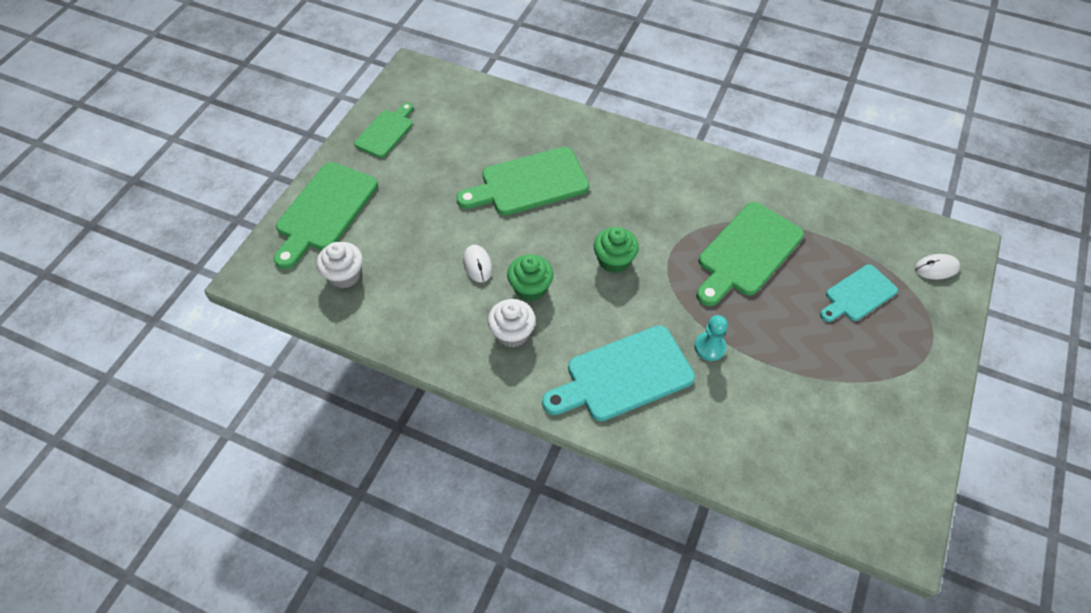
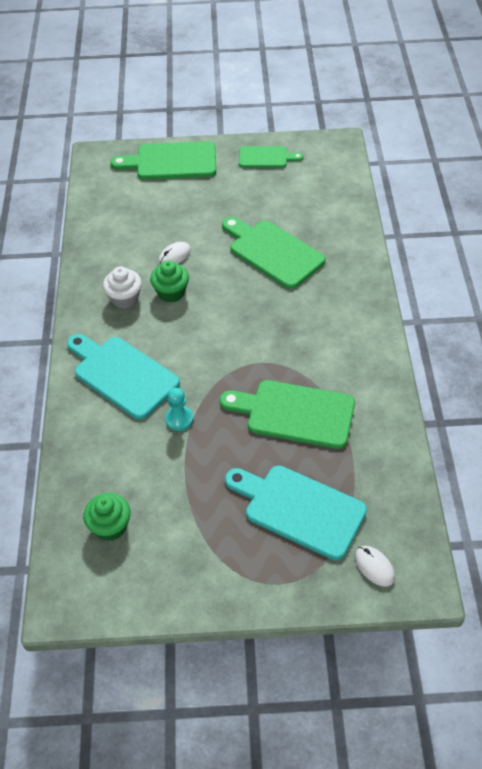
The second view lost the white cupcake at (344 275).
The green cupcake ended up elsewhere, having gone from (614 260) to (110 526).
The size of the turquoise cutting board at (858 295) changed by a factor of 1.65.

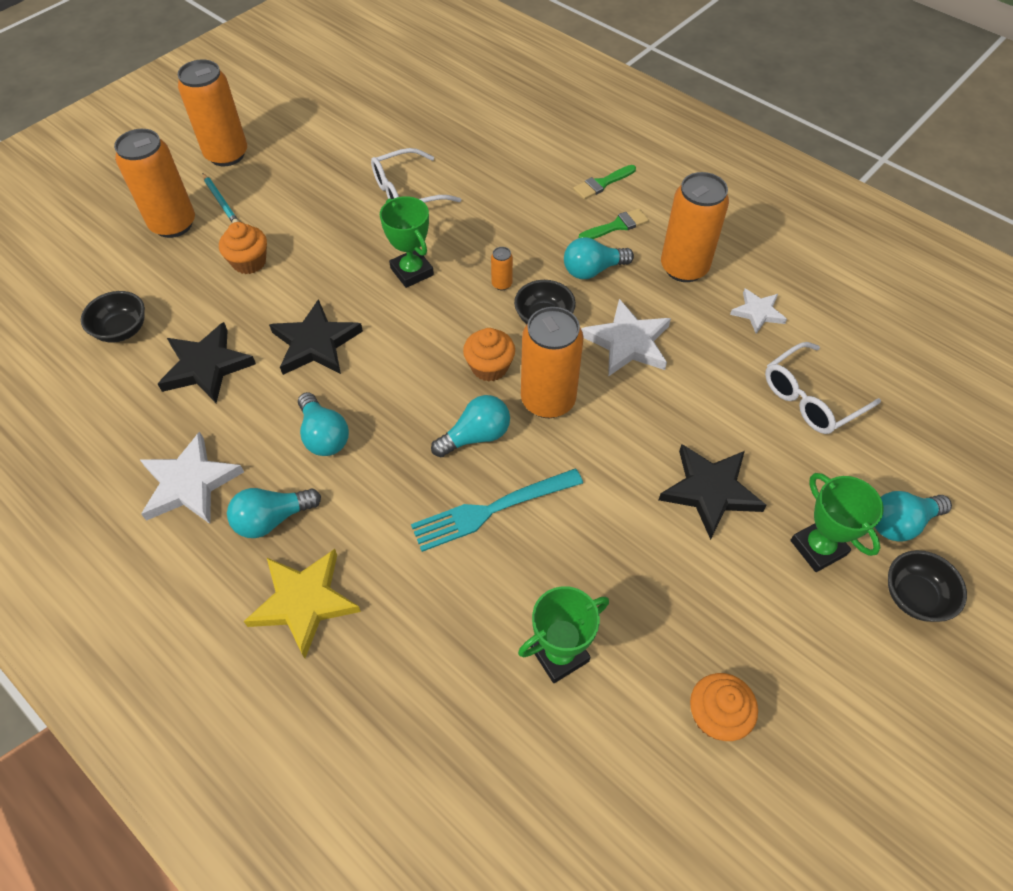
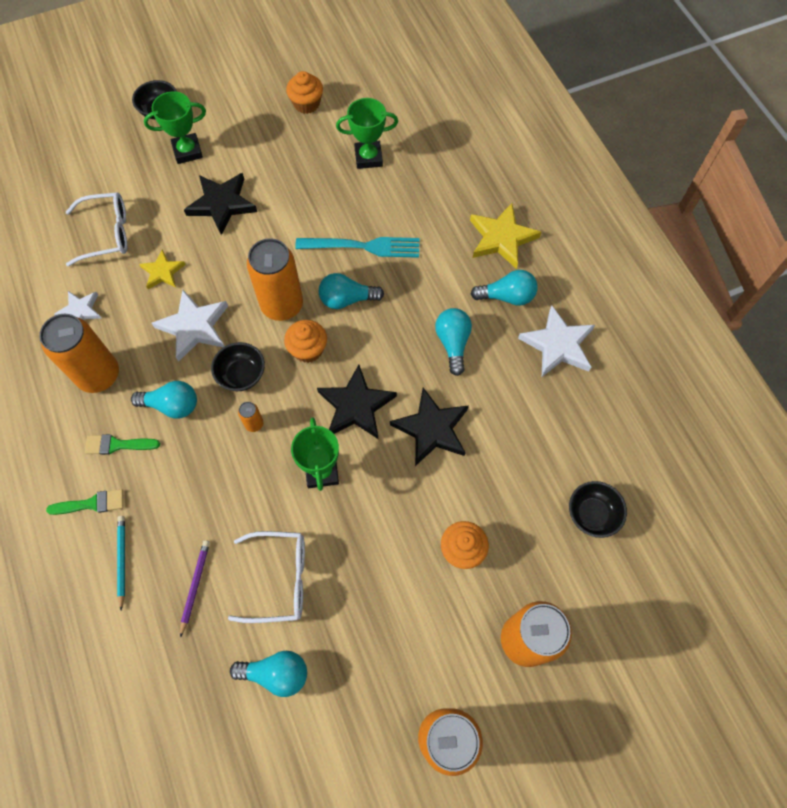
The black star ended up elsewhere, having gone from (206 366) to (356 406).
The turquoise pencil ended up elsewhere, having gone from (221 202) to (122 560).
The green trophy at (818 548) ended up facing another way, 75 degrees clockwise from before.
The turquoise light bulb ended up elsewhere, having gone from (900 523) to (276 673).
The second view gained the yellow star at (162 272).
The second view gained the purple pencil at (195 586).

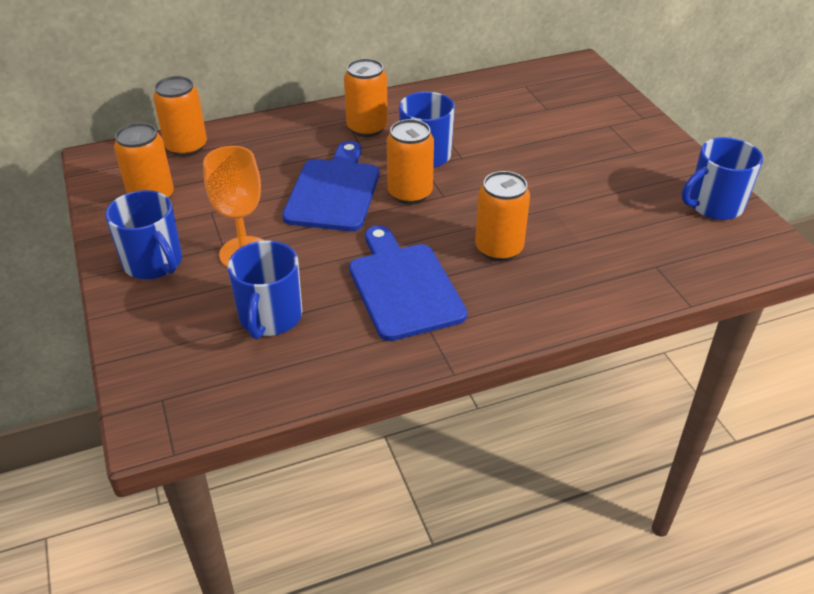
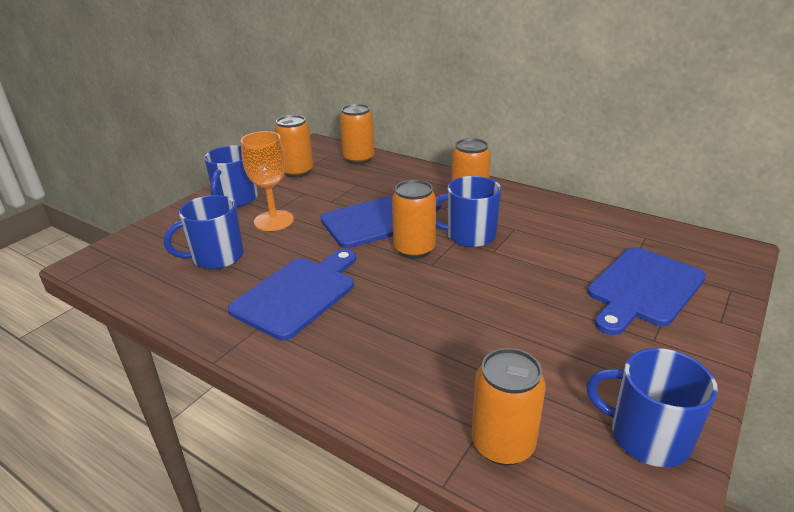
The orange can ended up elsewhere, having gone from (499 249) to (503 444).
The second view gained the blue cutting board at (643 289).

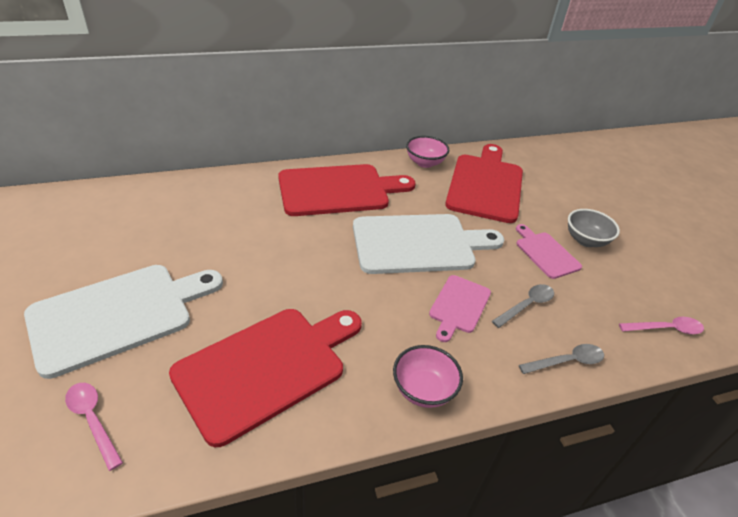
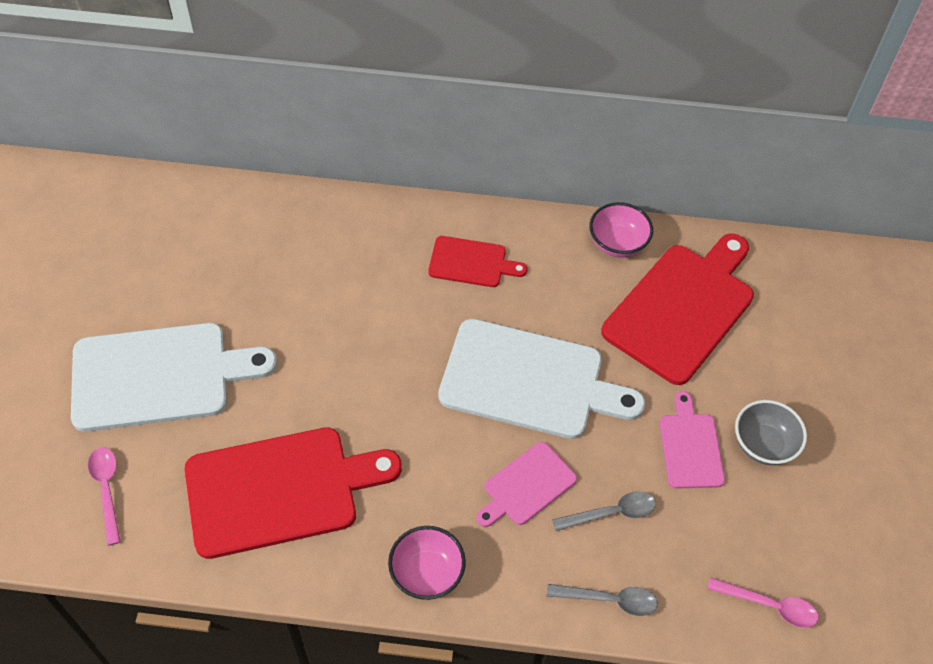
The size of the red cutting board at (338 190) changed by a factor of 0.52.

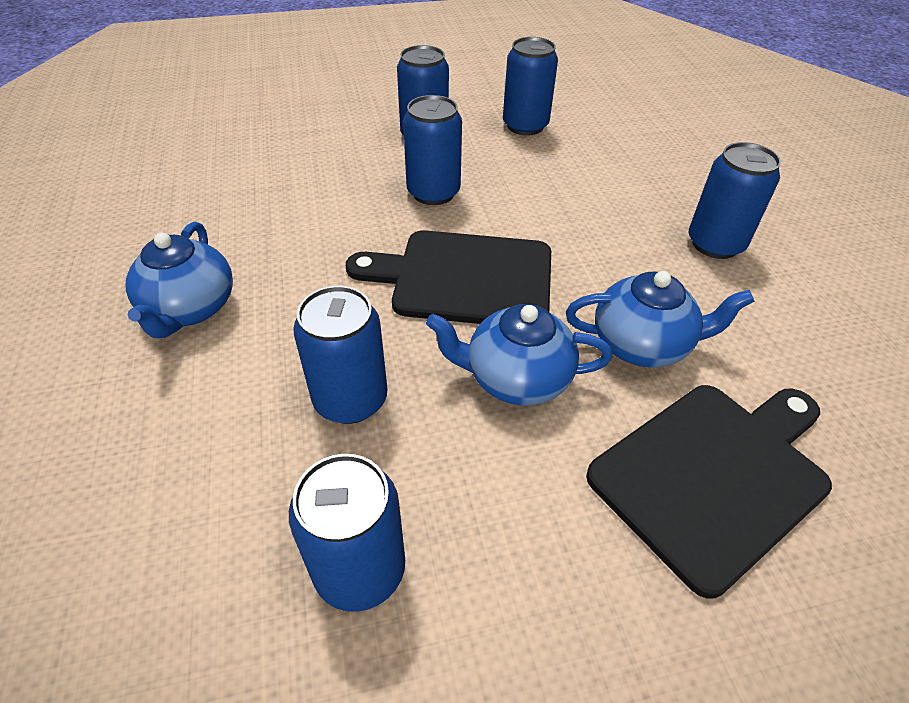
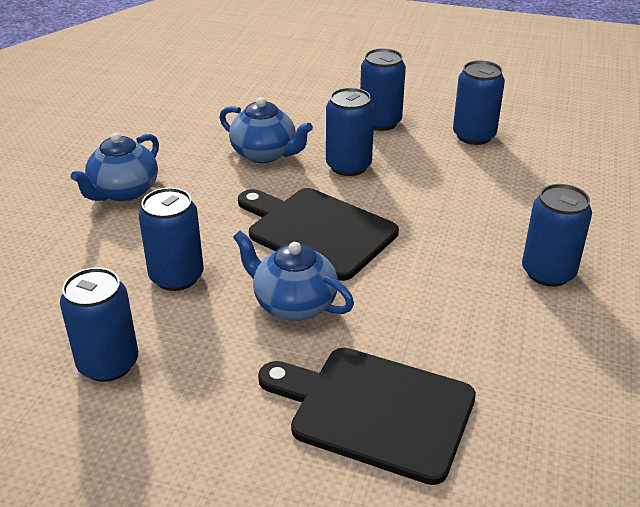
The blue teapot ended up elsewhere, having gone from (642 344) to (265 154).
The black cutting board at (713 474) ended up facing another way, 150 degrees counterclockwise from before.

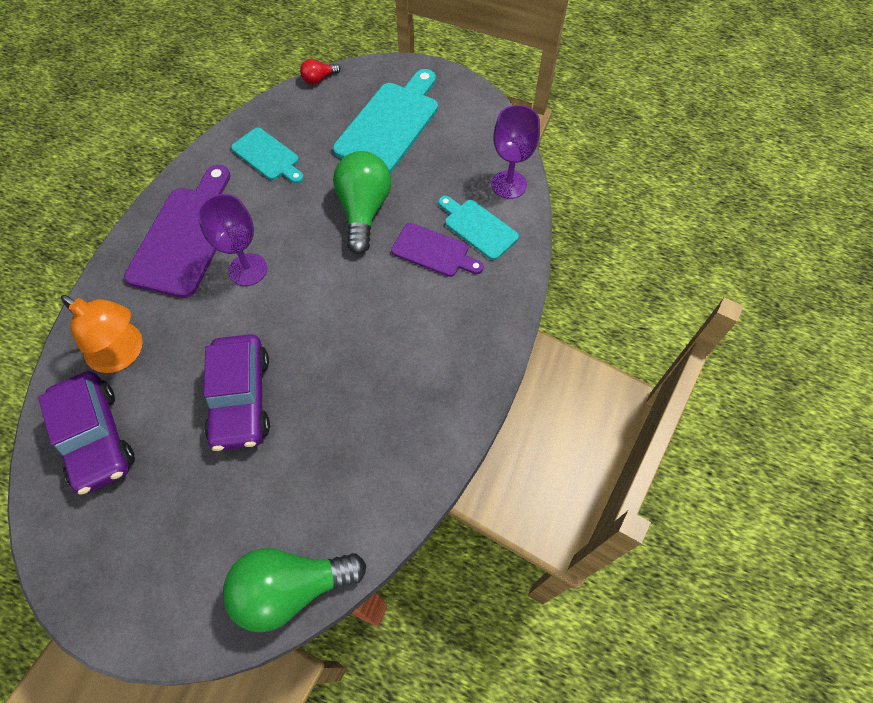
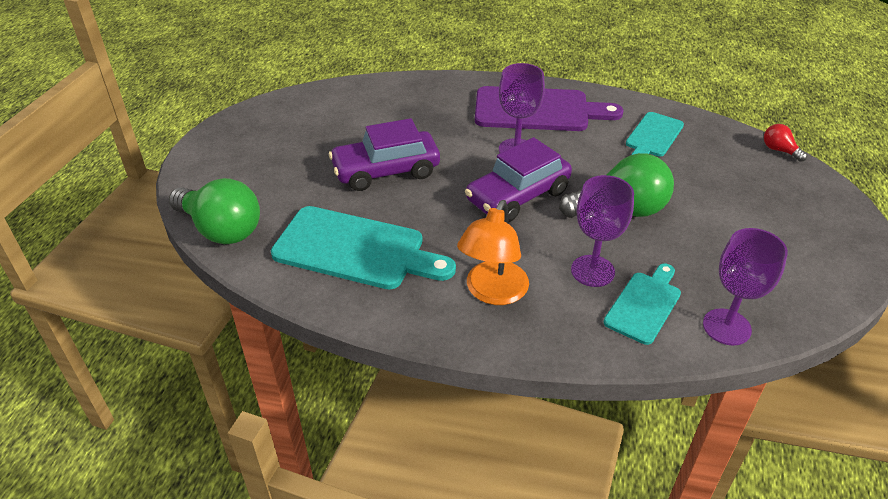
The purple car ended up elsewhere, having gone from (96 438) to (517 196).
The orange lamp ended up elsewhere, having gone from (123 354) to (492 292).
The green light bulb at (291 588) ended up facing another way, 150 degrees clockwise from before.
The turquoise cutting board ended up elsewhere, having gone from (390 124) to (356 249).
Where the purple cutting board stood at (434 251), the purple goblet came to stand at (592 271).

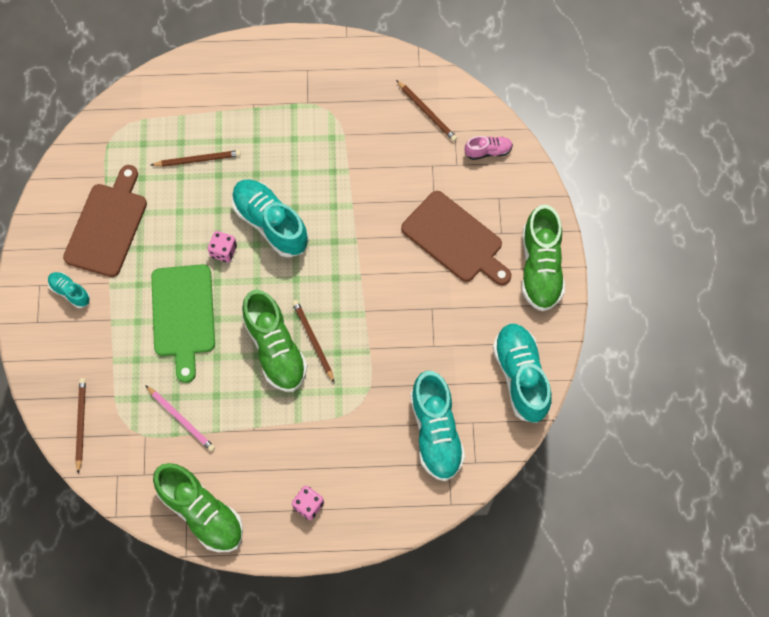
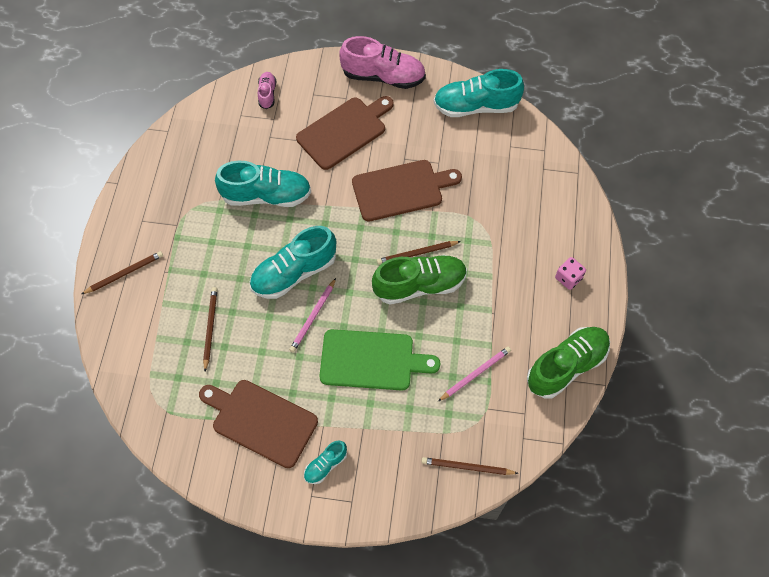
Where the pink dice stood at (223 251), the pink pencil came to stand at (313 317).
The brown pencil ended up elsewhere, having gone from (427 112) to (124 273).
The turquoise shoe ended up elsewhere, having gone from (435 432) to (266 195).
What was the green shoe at (540 267) turned into the pink shoe at (383 76).
The second view gained the brown cutting board at (401 189).

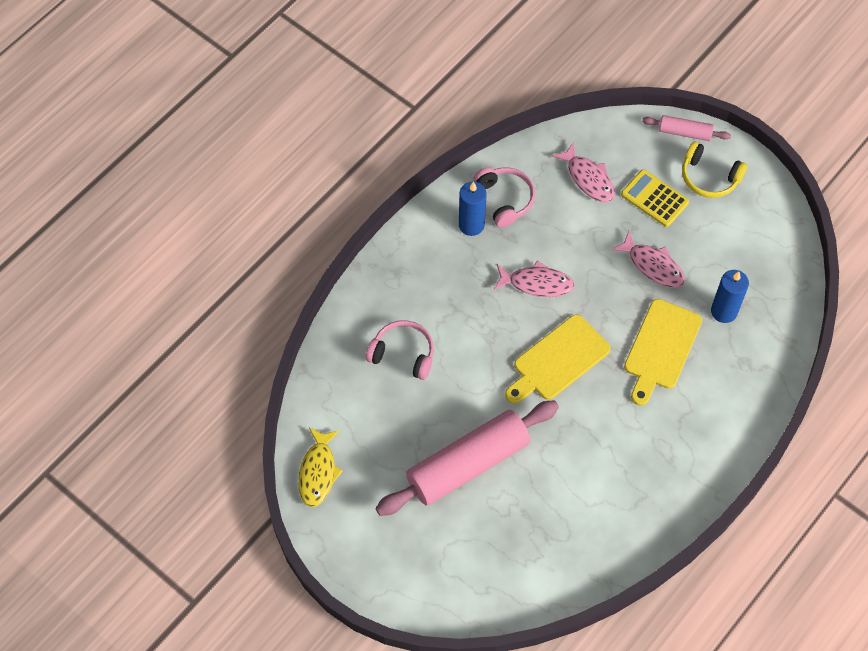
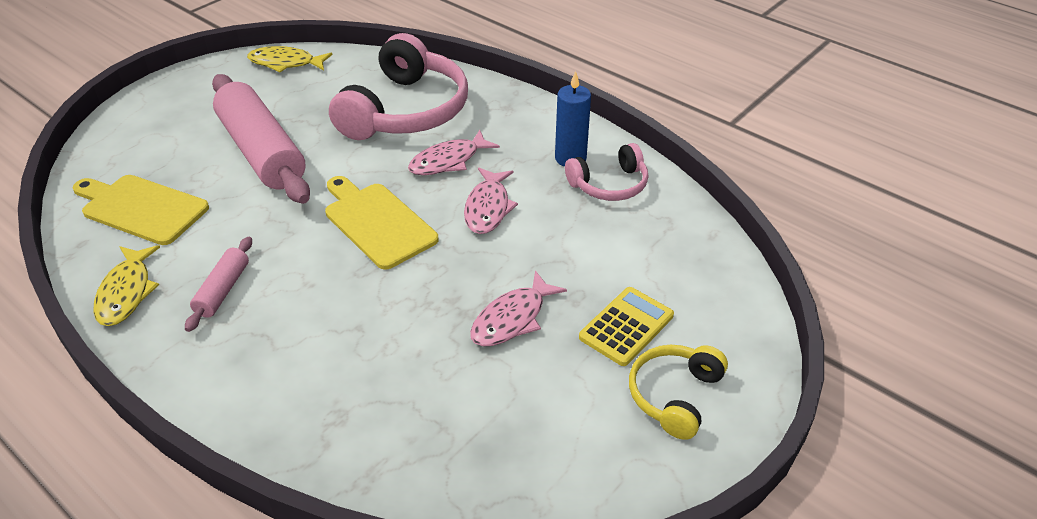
The size of the pink headphones at (403 354) changed by a factor of 1.88.
The pink fish ended up elsewhere, having gone from (588 178) to (448 161).
The yellow cutting board ended up elsewhere, having gone from (661 348) to (141 208).
The pink rolling pin ended up elsewhere, having gone from (685 132) to (223 290).
The second view lost the blue candle at (724 311).
The second view gained the yellow fish at (126 292).

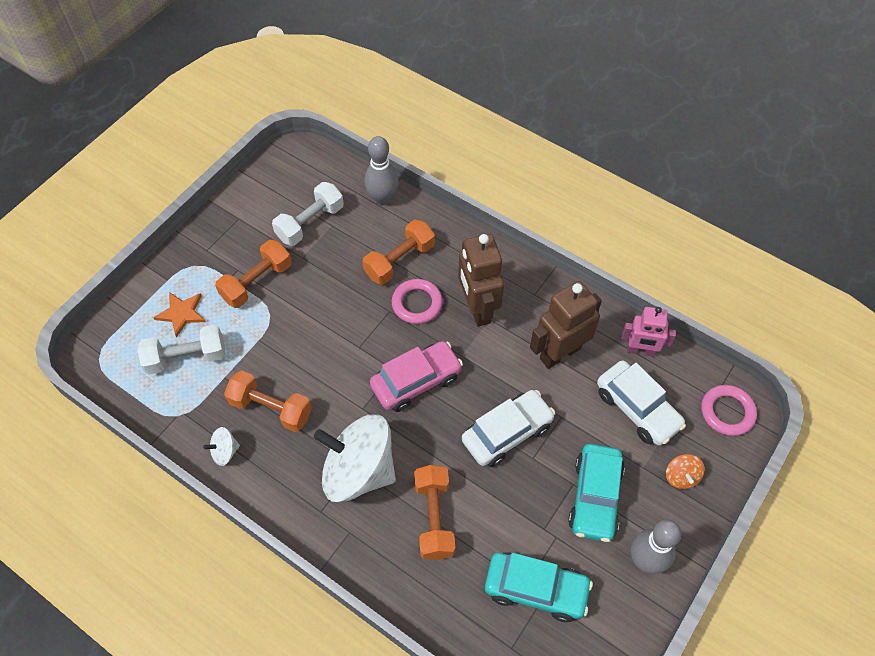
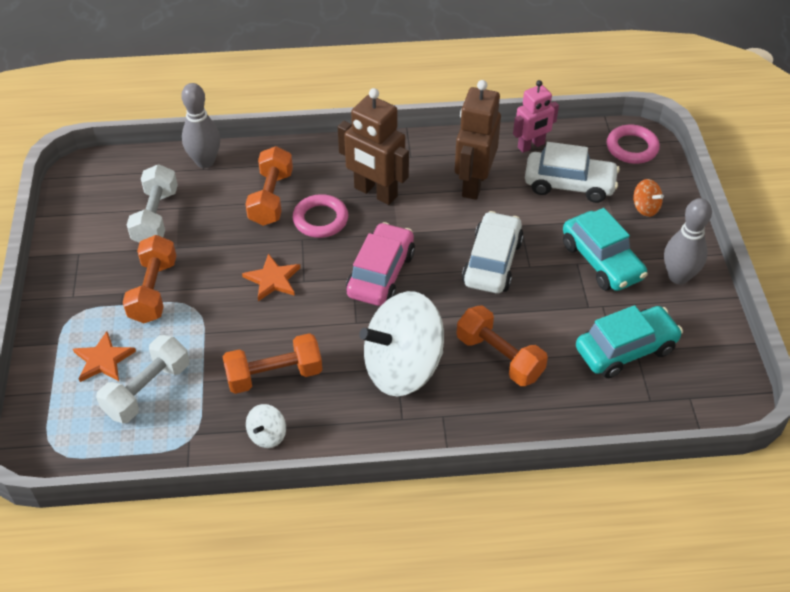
The second view gained the orange star at (273 279).

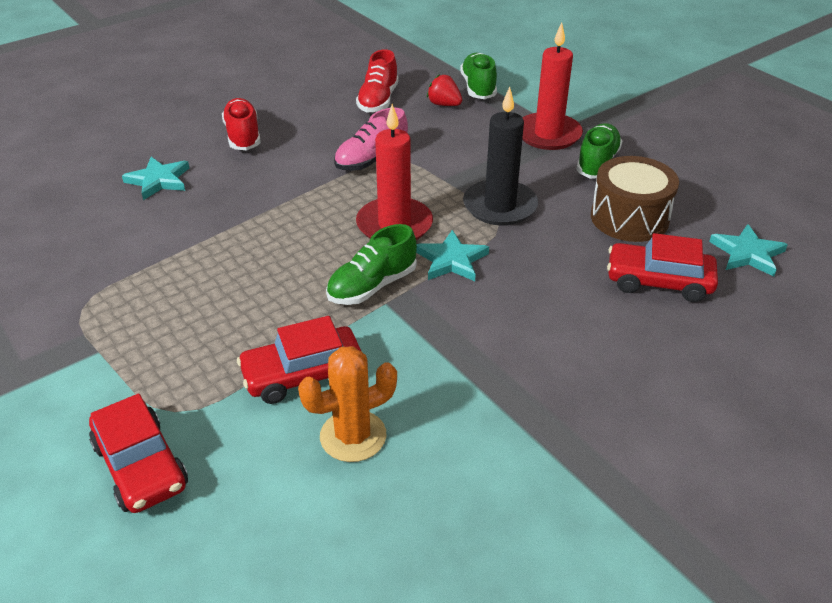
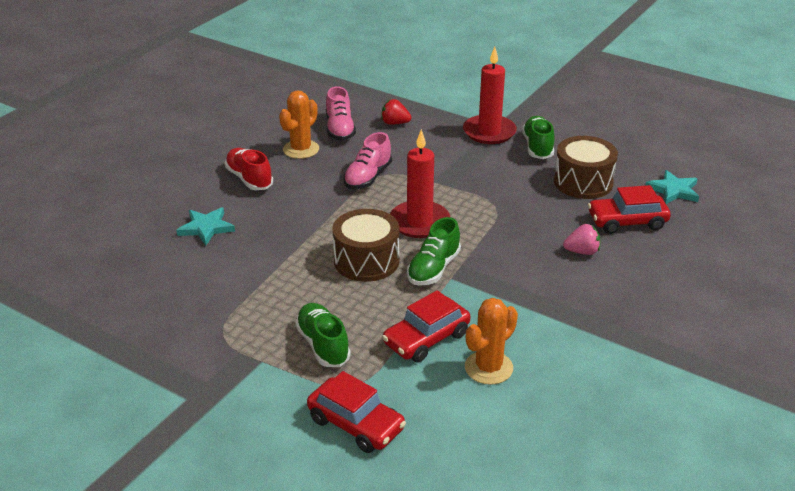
What was the red shoe at (378 100) turned into the pink shoe at (340 129).
The second view lost the turquoise star at (451 260).
The green shoe ended up elsewhere, having gone from (478 88) to (323 345).
The second view lost the black candle at (500 206).
The second view gained the orange cactus at (301 149).
The second view gained the brown drum at (366 261).
The second view gained the pink strawberry at (582 252).

